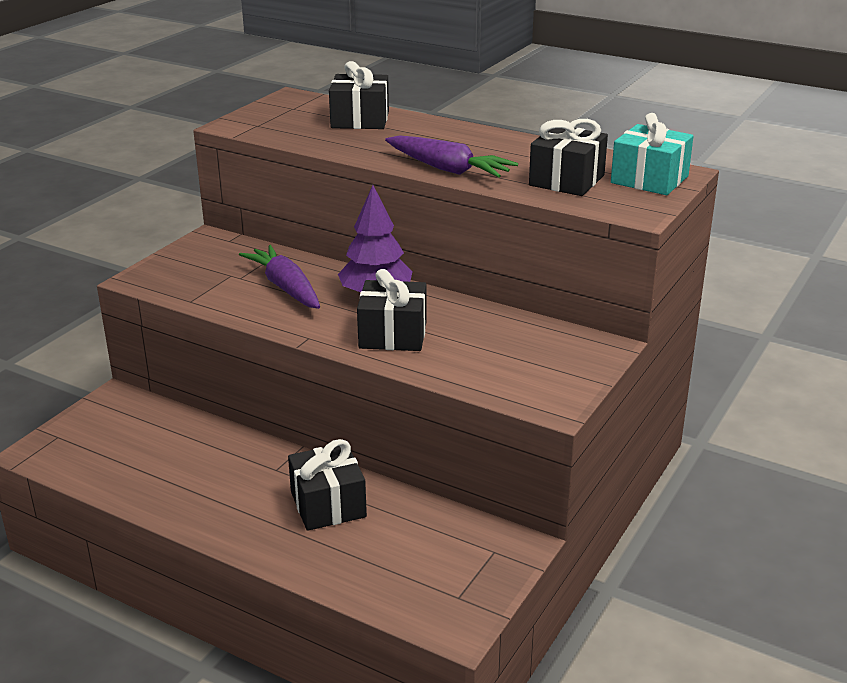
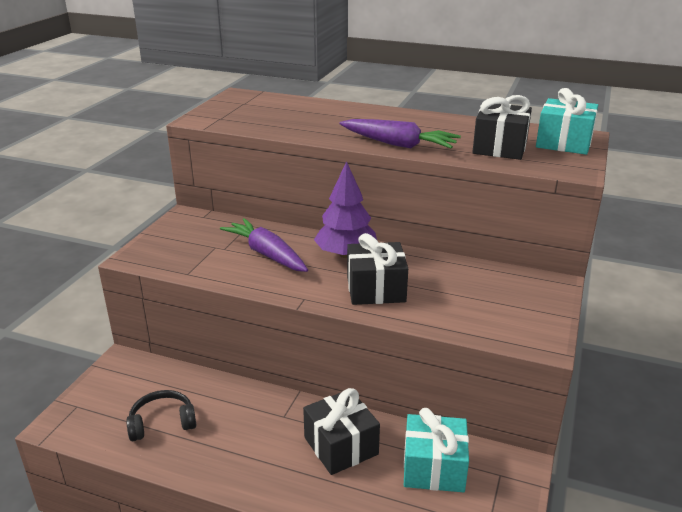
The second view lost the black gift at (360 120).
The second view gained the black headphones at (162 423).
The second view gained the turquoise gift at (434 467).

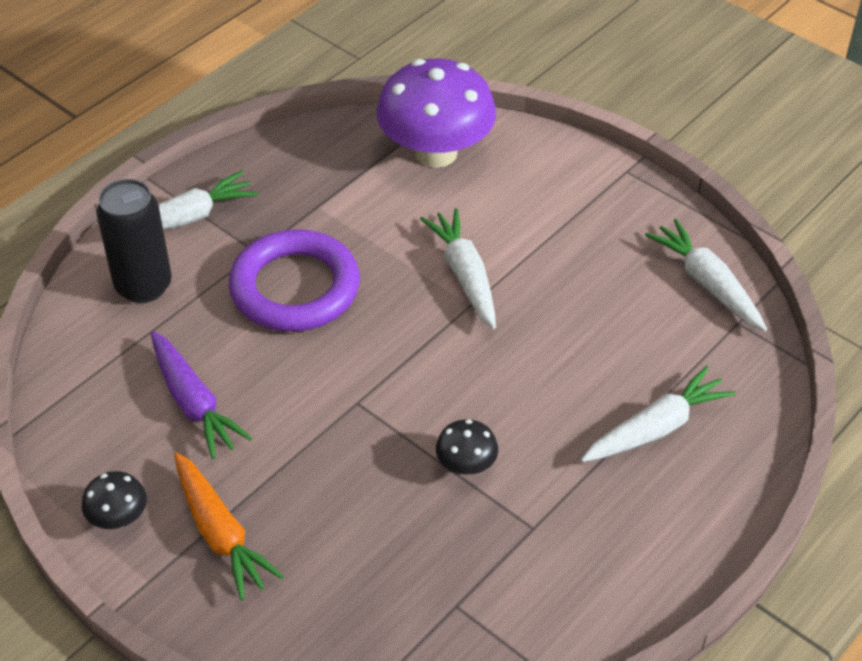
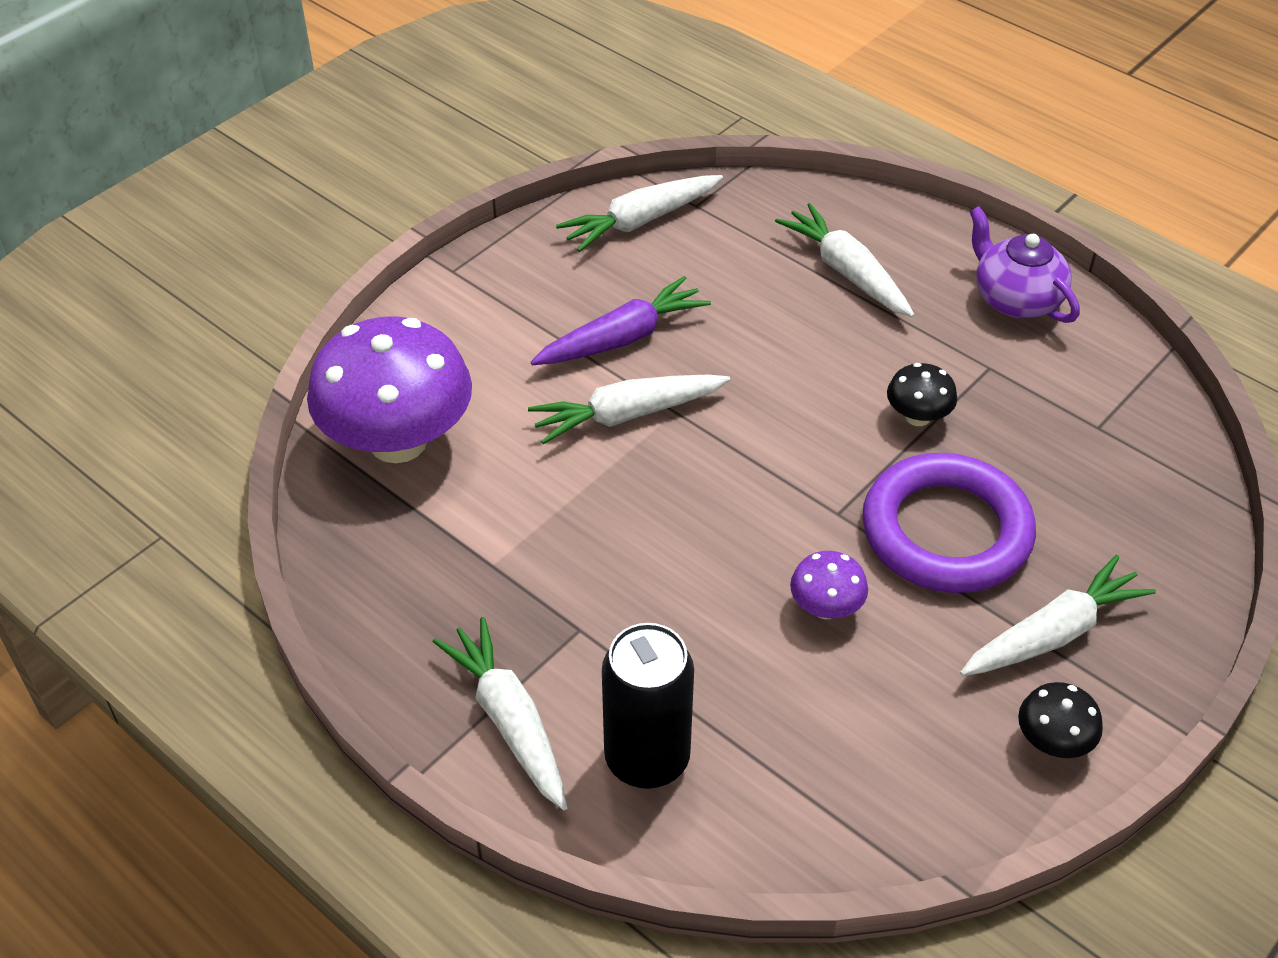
The purple carrot ended up elsewhere, having gone from (194 403) to (622 338).
What was the orange carrot at (220 533) turned into the white carrot at (1053 633).
The purple ring ended up elsewhere, having gone from (295 288) to (946 531).
The second view gained the purple mushroom at (826 608).
The second view gained the purple teapot at (1015 299).

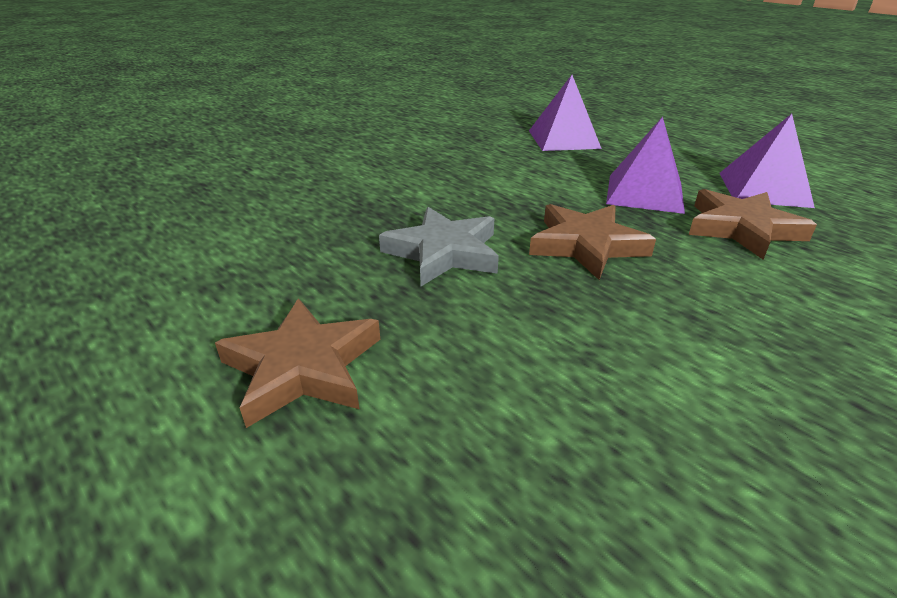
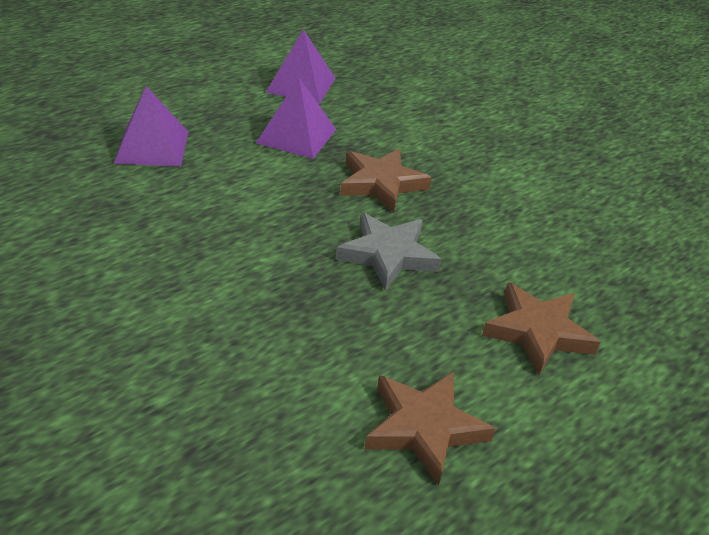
The brown star ended up elsewhere, having gone from (742 228) to (424 428).

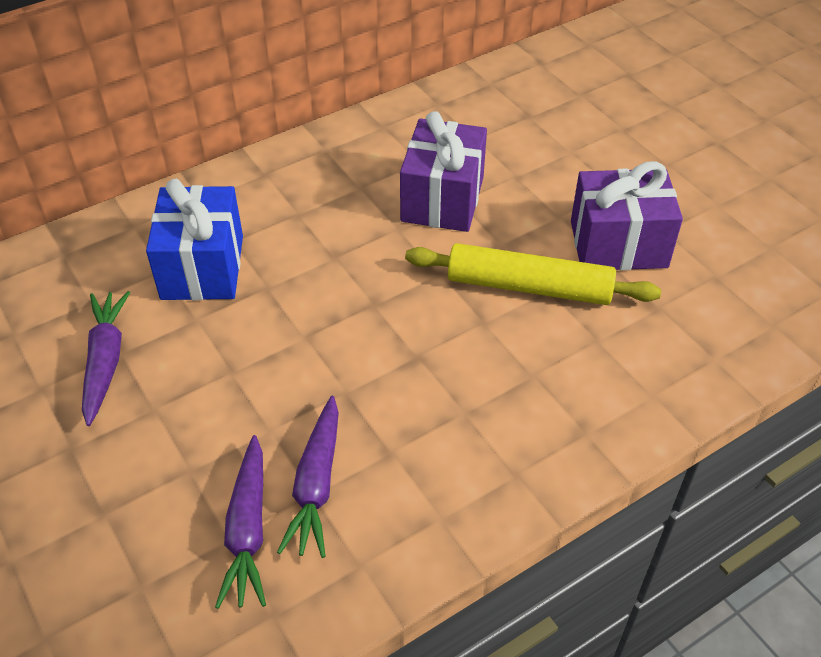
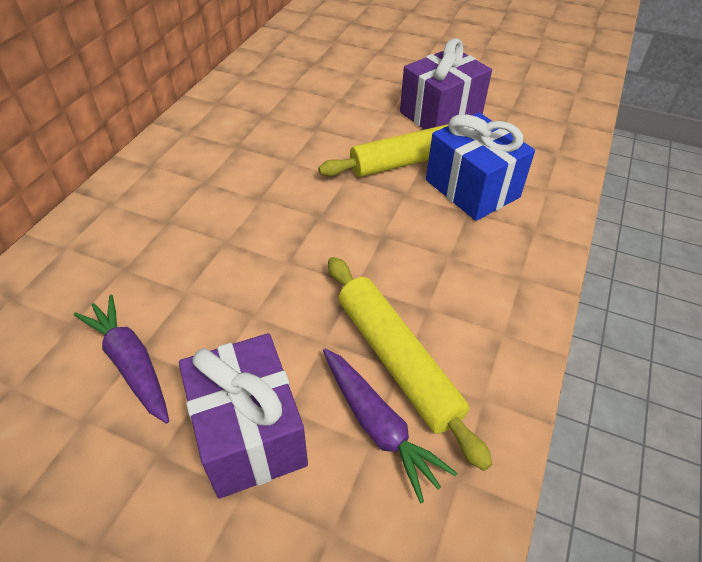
The blue gift ended up elsewhere, having gone from (202 267) to (472 188).
Where the purple carrot stood at (316 485), the yellow rolling pin came to stand at (397 360).
The purple gift ended up elsewhere, having gone from (442 199) to (250 433).

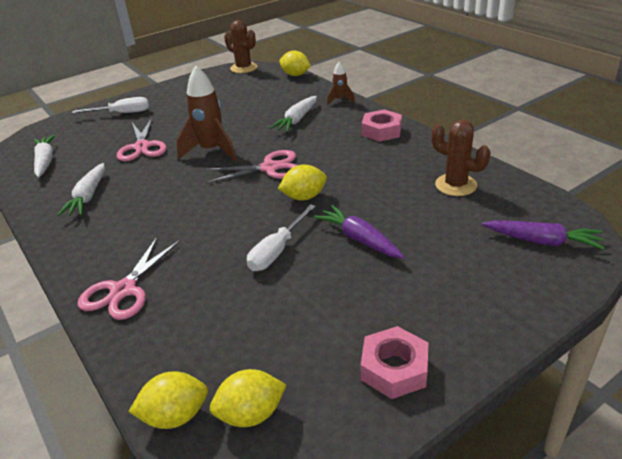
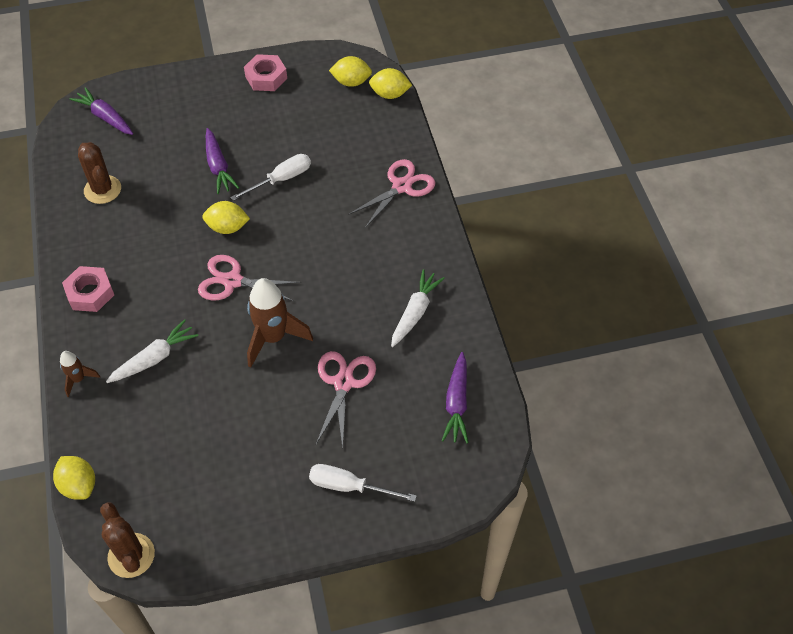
What was the white carrot at (45 161) turned into the purple carrot at (457 403).

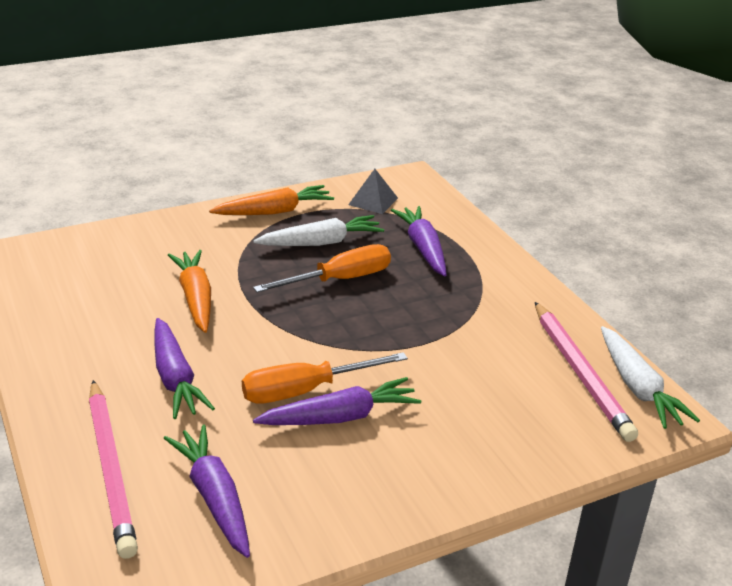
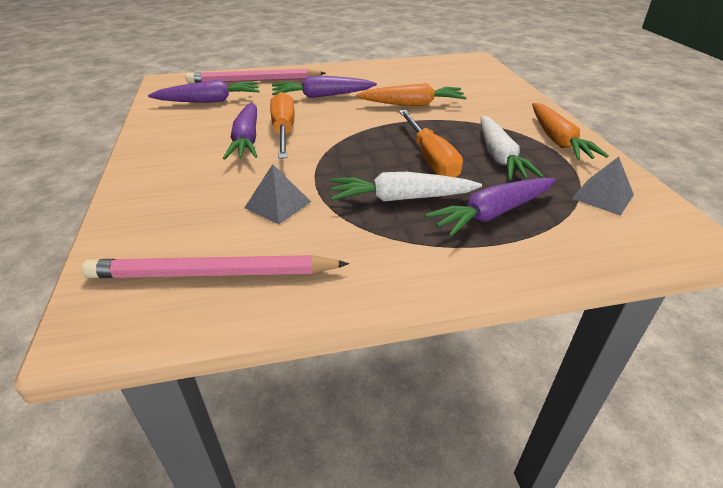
The purple carrot at (423 248) ended up facing another way, 150 degrees clockwise from before.
The white carrot ended up elsewhere, having gone from (637 387) to (401 198).
The second view gained the grey pyramid at (278 204).

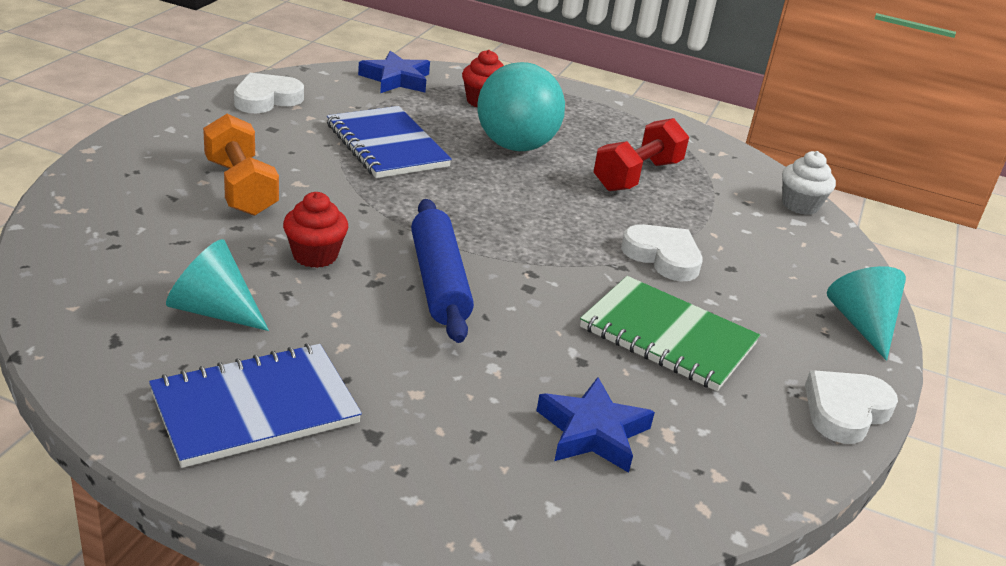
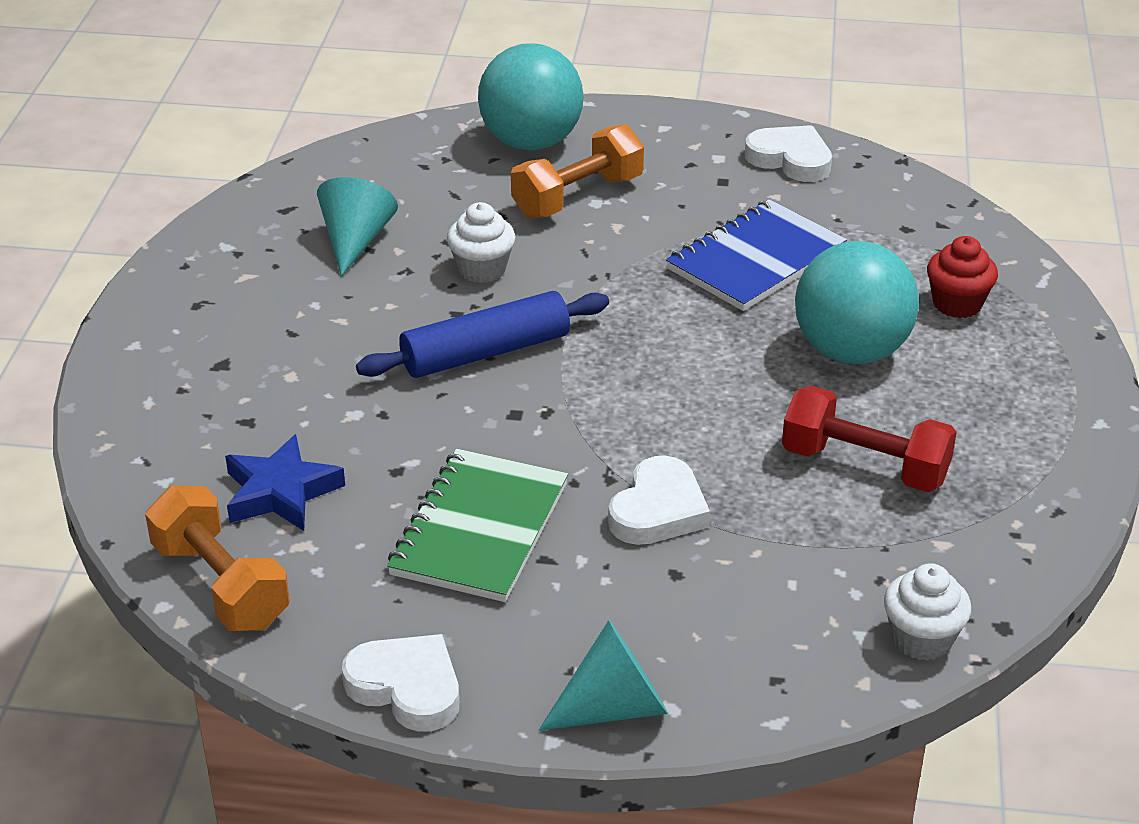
The second view lost the blue notebook at (255 408).
What was the red cupcake at (315 255) turned into the white cupcake at (482 269).
The second view lost the blue star at (396 79).
The second view gained the orange dumbbell at (221 585).
The second view gained the turquoise ball at (531 142).

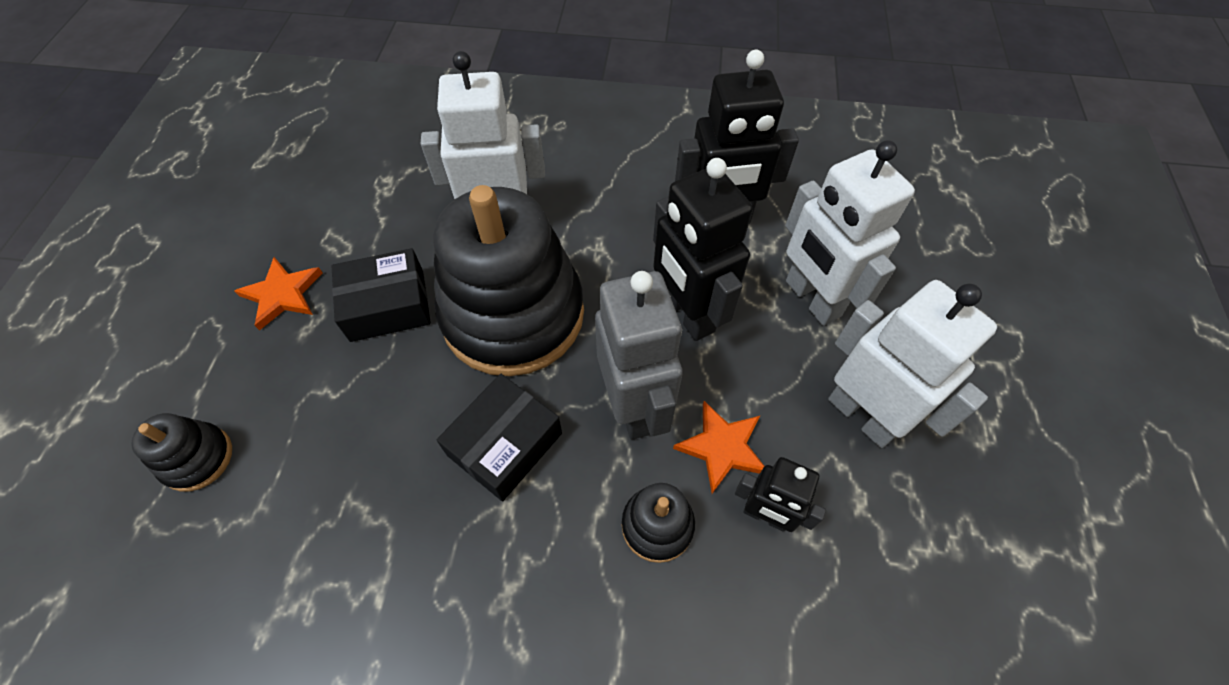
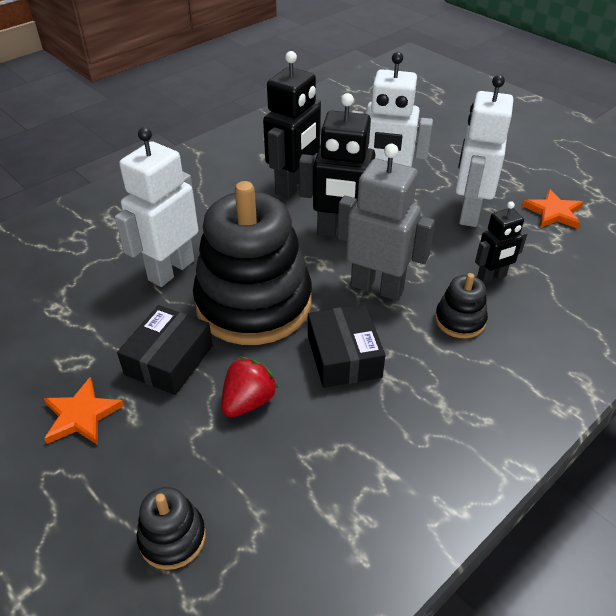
The orange star ended up elsewhere, having gone from (722 447) to (553 212).
The white robot at (862 415) ended up facing another way, 75 degrees counterclockwise from before.
The second view gained the red strawberry at (248 401).

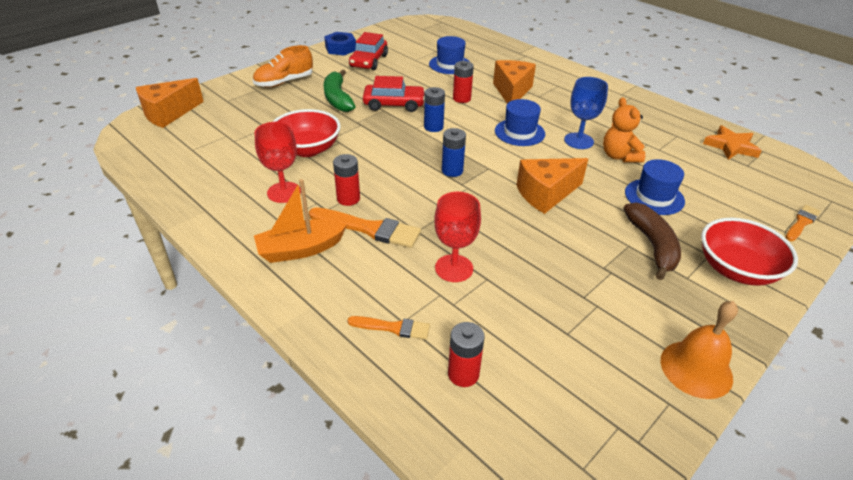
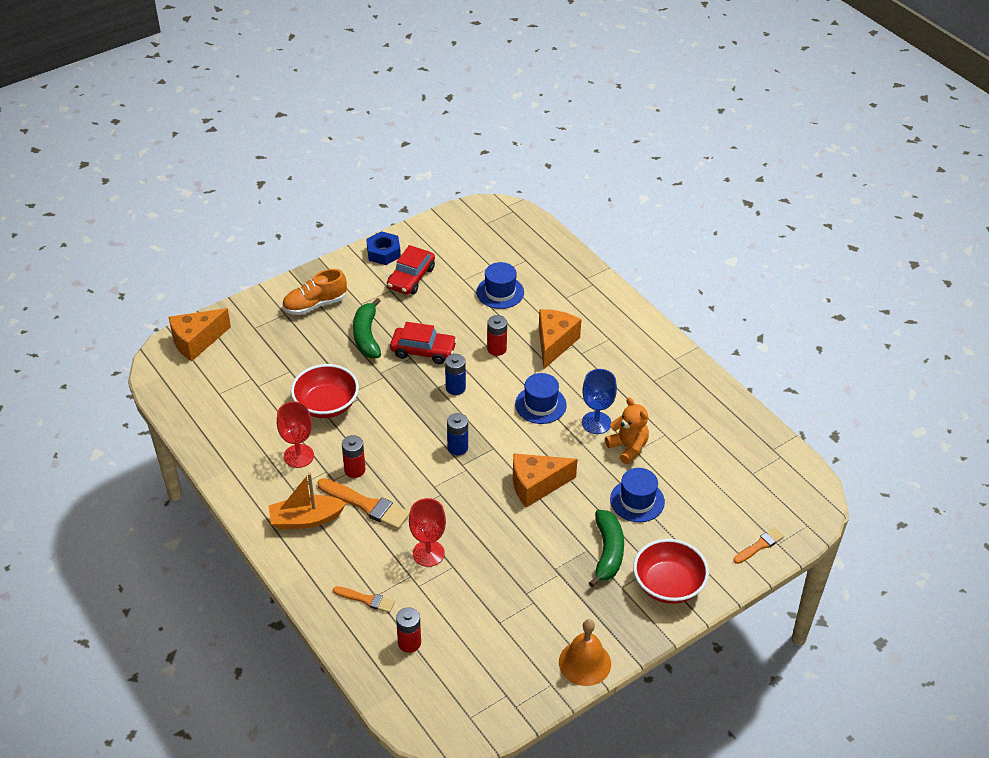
The orange teddy bear at (619 156) ended up facing another way, 150 degrees clockwise from before.
What was the brown banana at (652 245) turned into the green banana at (607 552).
The second view lost the orange star at (731 146).

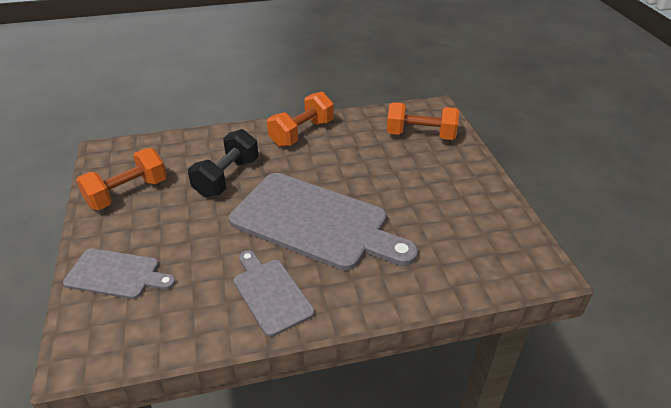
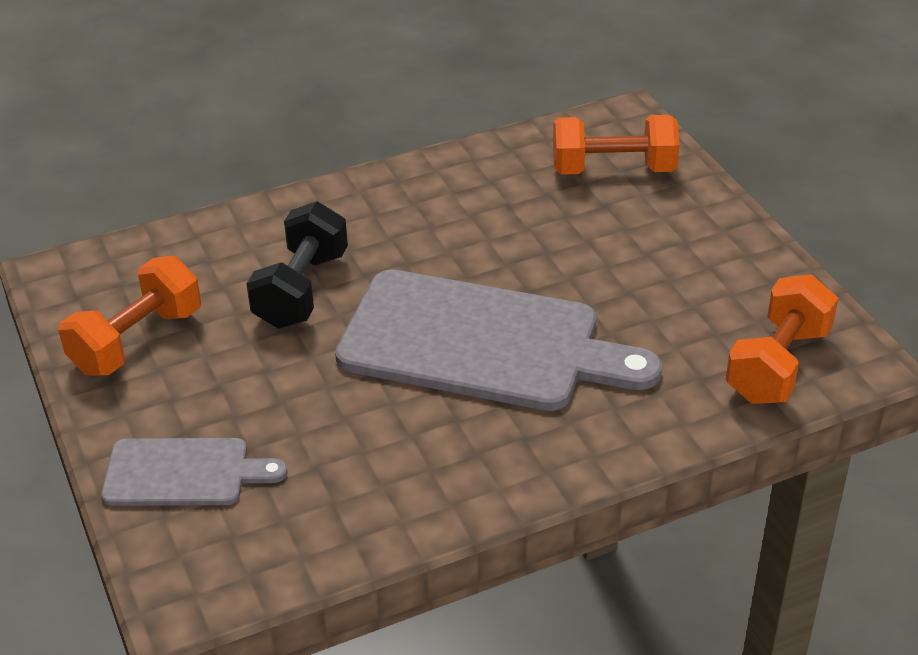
The second view lost the grey cutting board at (270 293).
The orange dumbbell ended up elsewhere, having gone from (302 133) to (778 365).

